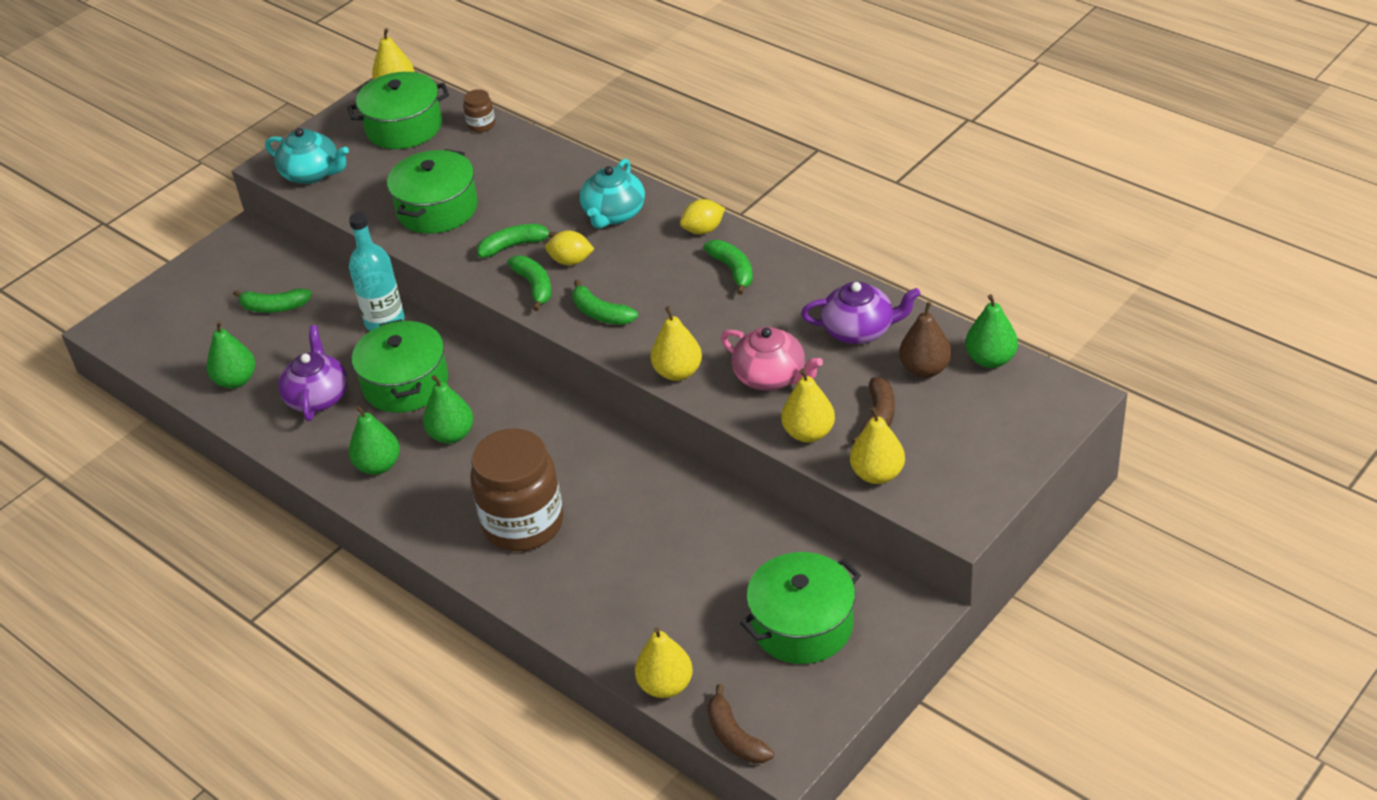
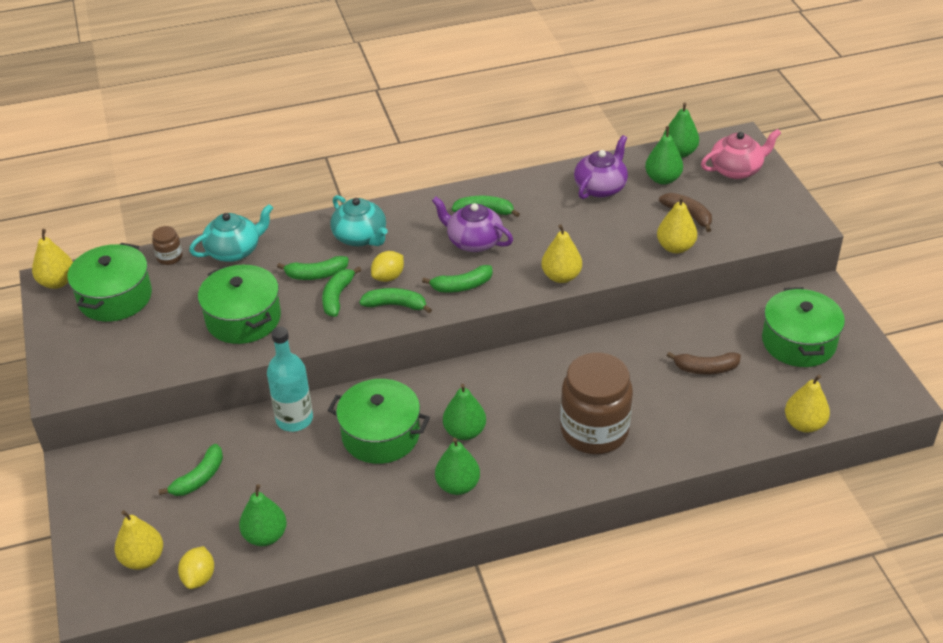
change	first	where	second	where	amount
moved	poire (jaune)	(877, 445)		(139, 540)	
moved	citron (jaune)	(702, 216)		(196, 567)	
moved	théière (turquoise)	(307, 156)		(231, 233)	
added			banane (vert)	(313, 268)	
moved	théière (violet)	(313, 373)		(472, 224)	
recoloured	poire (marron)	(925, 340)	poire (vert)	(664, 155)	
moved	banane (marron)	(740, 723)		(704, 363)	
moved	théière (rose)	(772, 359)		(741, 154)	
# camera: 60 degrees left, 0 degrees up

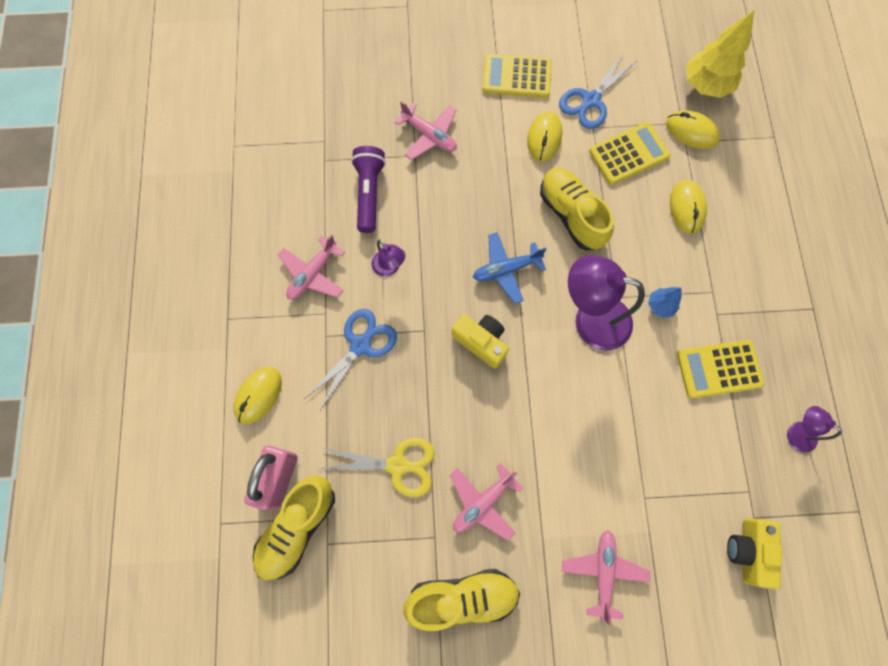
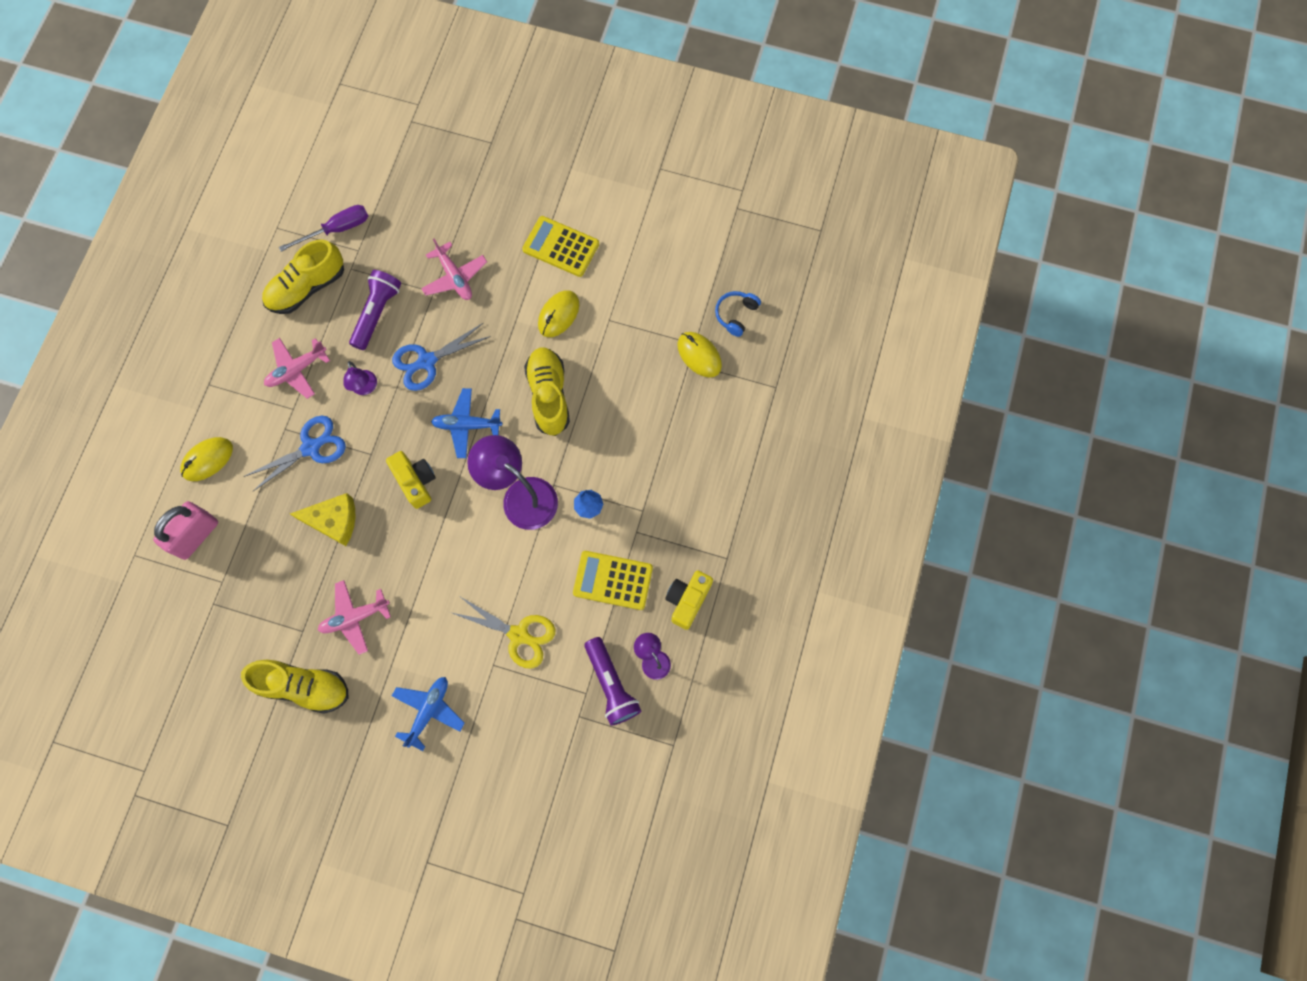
change	first	where	second	where	amount
moved	chaussure (jaune)	(293, 528)		(303, 276)	
added			tournevis (violet)	(323, 228)	
added			fromage (jaune)	(322, 519)	
moved	ciseaux (bleu)	(598, 90)		(441, 357)	
recoloured	avion (rose)	(606, 577)	avion (bleu)	(428, 714)	
moved	ciseaux (jaune)	(376, 467)		(502, 632)	
added			lampe de poche (violet)	(612, 681)	
moved	appareil photo (jaune)	(754, 554)		(689, 600)	
replaced	arbre (jaune)	(720, 54)	casque audio (bleu)	(738, 314)	
removed	calculatrice (jaune)	(630, 153)			
removed	souris (jaune)	(688, 207)			
# camera: 20 degrees right, 0 degrees up

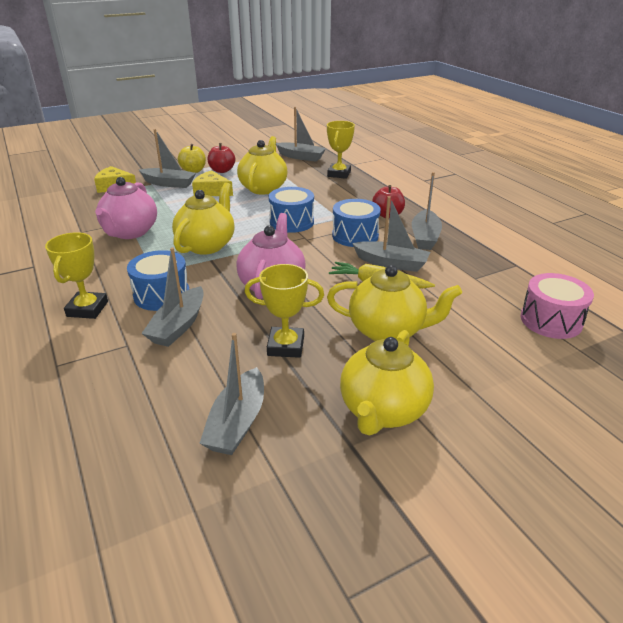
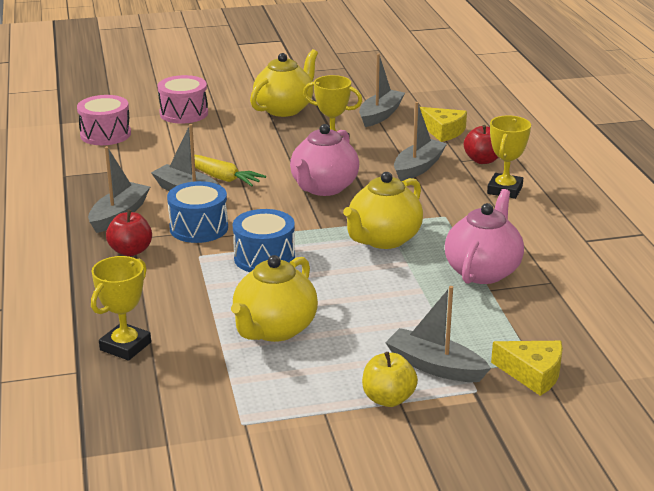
change	first	where	second	where	amount
added			tambour (rose)	(182, 99)	
moved	fromage (jaune)	(212, 183)		(443, 124)	
moved	pomme (rouge)	(221, 158)		(481, 144)	
removed	tambour (bleu)	(158, 280)			
removed	bateau (gris)	(301, 134)			
removed	théière (jaune)	(394, 303)			
# camera: 165 degrees left, 5 degrees down

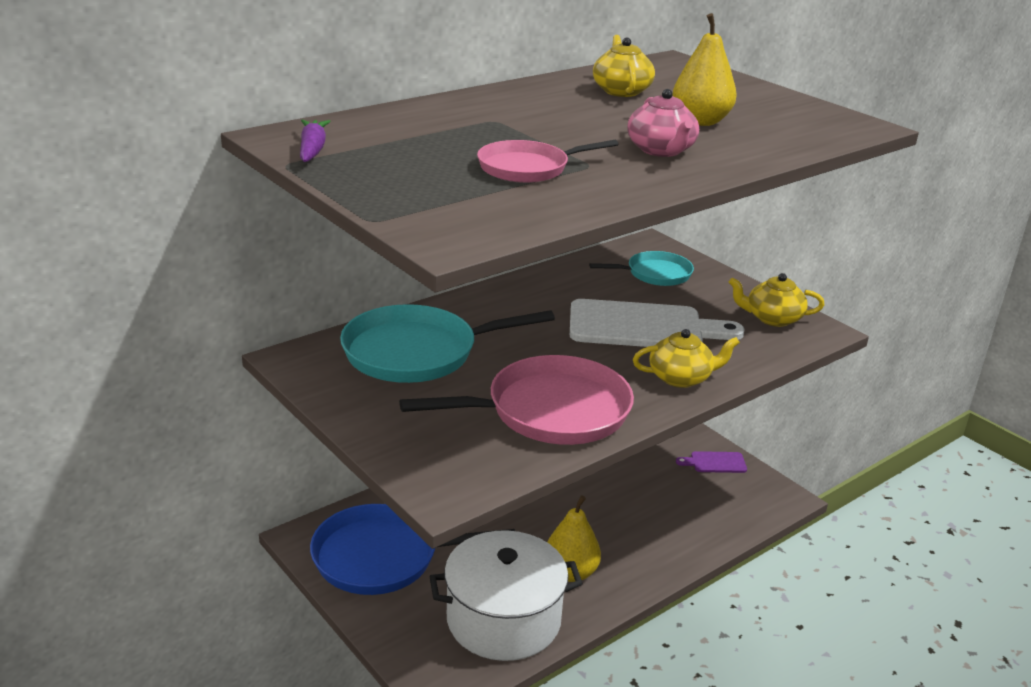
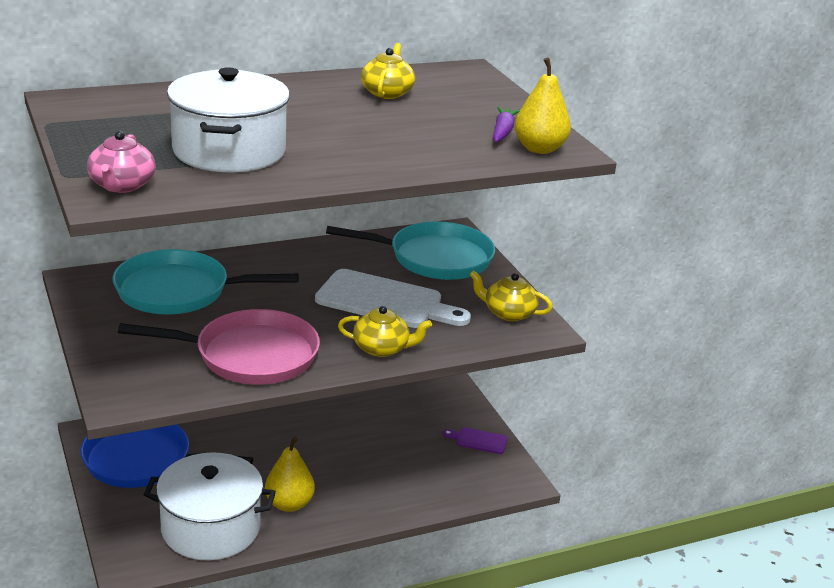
change	first	where	second	where	amount
moved	théière (rose)	(663, 123)		(121, 162)	
replaced	poêle (rose)	(547, 161)	marmite (blanc)	(228, 119)	
resized	poêle (turquoise)	(641, 268)		(410, 250)	x1.75
moved	carotte (violet)	(315, 141)		(506, 124)	
moved	poire (jaune)	(704, 69)		(543, 105)	
# camera: 15 degrees right, 0 degrees up

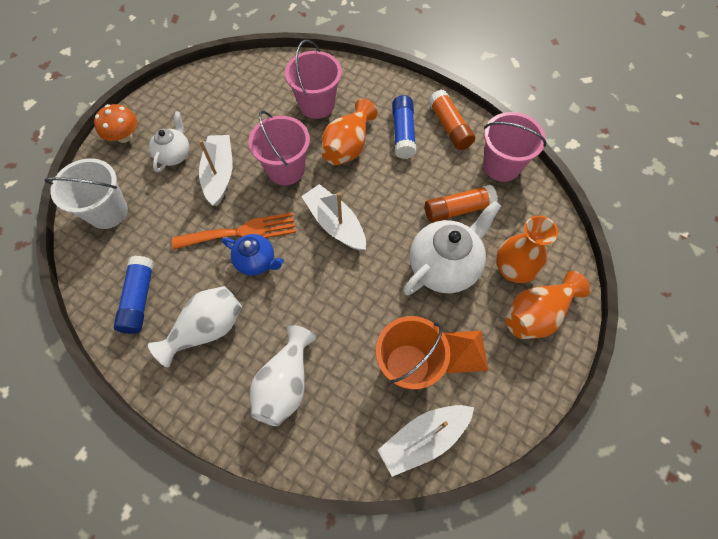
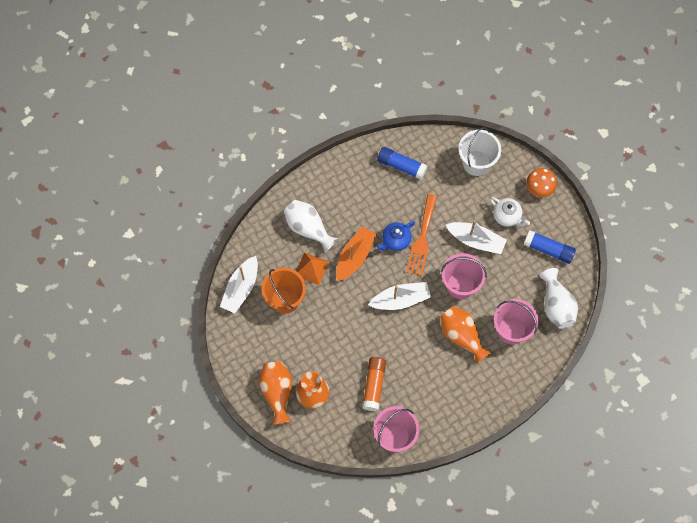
change	first	where	second	where	amount
turned	bateau (blanc)	(425, 441)		(239, 284)	150 degrees counterclockwise
moved	pyramide (orange)	(466, 352)		(313, 269)	
added			bateau (orange)	(356, 254)	
moved	bâton de colle (bleu)	(404, 127)		(550, 247)	
moved	vase (blanc)	(195, 327)		(558, 298)	
removed	théière (blanc)	(452, 248)			
removed	bâton de colle (orange)	(451, 120)			
# camera: 115 degrees right, 5 degrees up

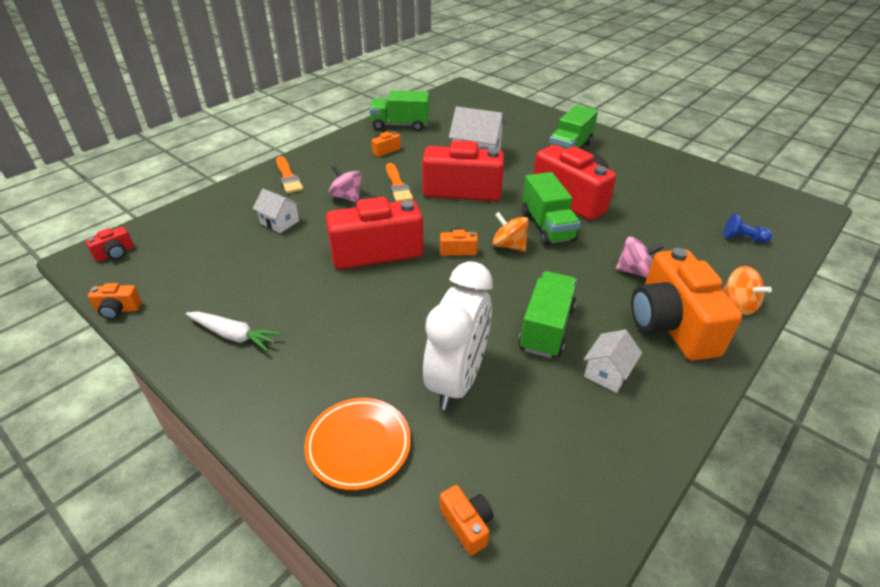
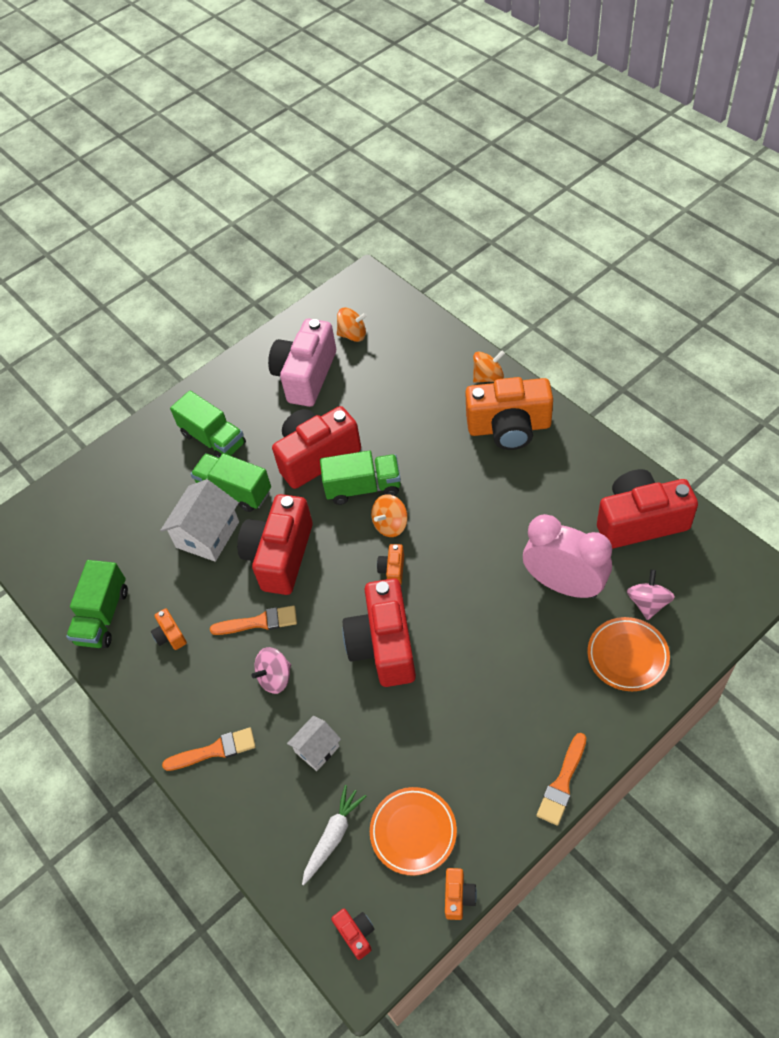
change	first	where	second	where	amount
moved	camion (vert)	(547, 314)		(231, 482)	
added			appareil photo (rose)	(302, 363)	
moved	carotte (blanc)	(233, 331)		(334, 835)	
added			toupie (orange)	(352, 325)	
added			assiette (orange)	(413, 831)	
recoloured	réveil (blanc)	(458, 335)	réveil (rose)	(567, 556)	
added			pinceau (orange)	(561, 779)	
added			appareil photo (rouge)	(647, 509)	
moved	toupie (rose)	(640, 257)		(651, 595)	
removed	appareil photo (orange)	(467, 520)			
removed	maison (blanc)	(613, 361)			
removed	pion (bleu)	(748, 228)			
# camera: 75 degrees left, 15 degrees up

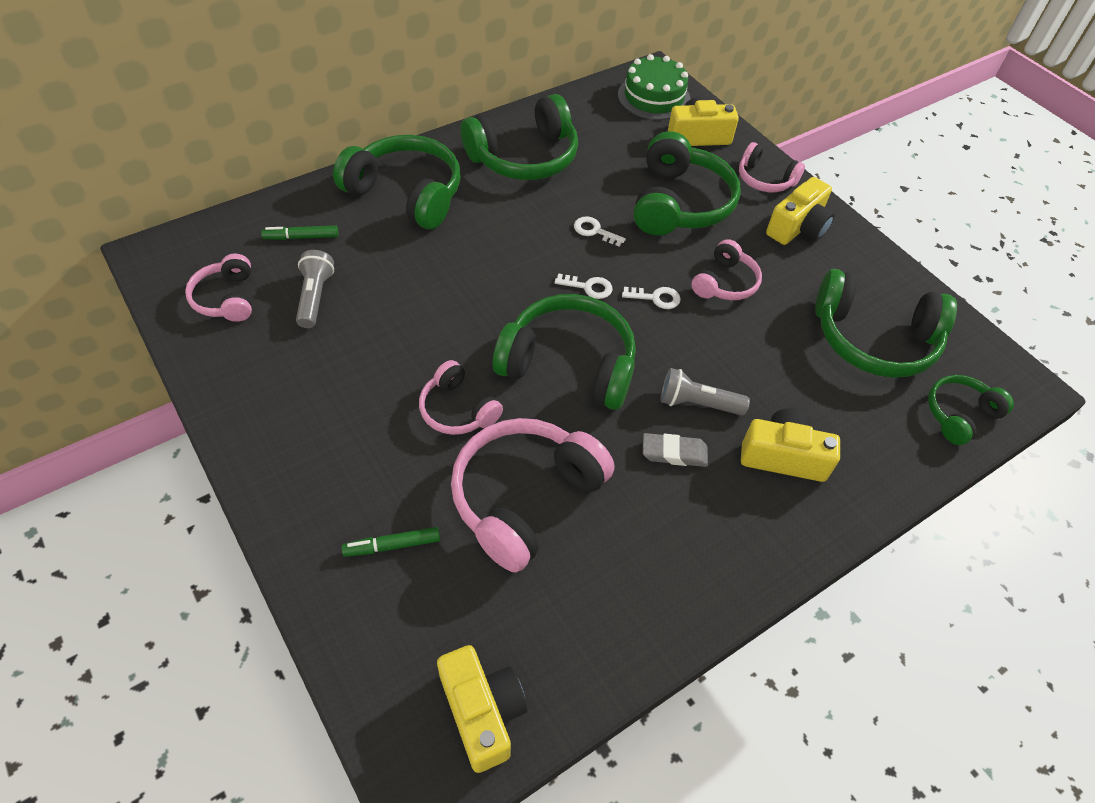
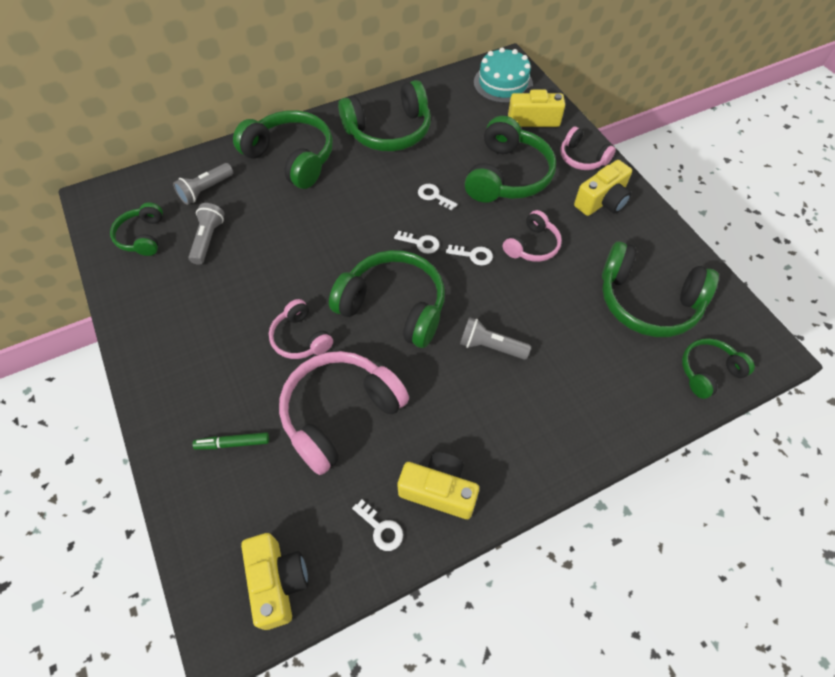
change	first	where	second	where	amount
recoloured	casque audio (rose)	(218, 288)	casque audio (vert)	(136, 229)	
replaced	feutre (vert)	(299, 232)	lampe de poche (gris)	(203, 184)	
added			clé (blanc)	(377, 525)	
moved	appareil photo (jaune)	(790, 445)		(438, 485)	
recoloured	gâteau (vert)	(654, 87)	gâteau (turquoise)	(503, 75)	
removed	gomme (gris)	(675, 450)			
# camera: 10 degrees right, 5 degrees up

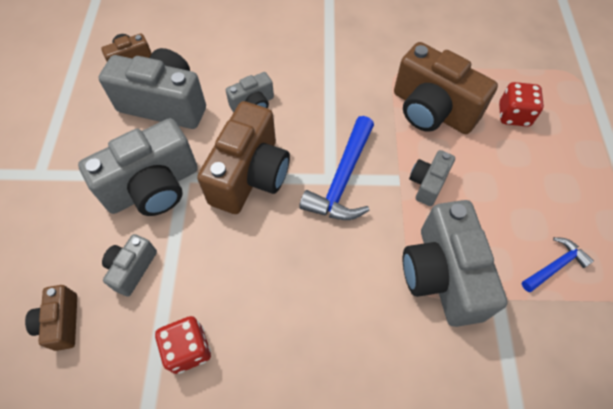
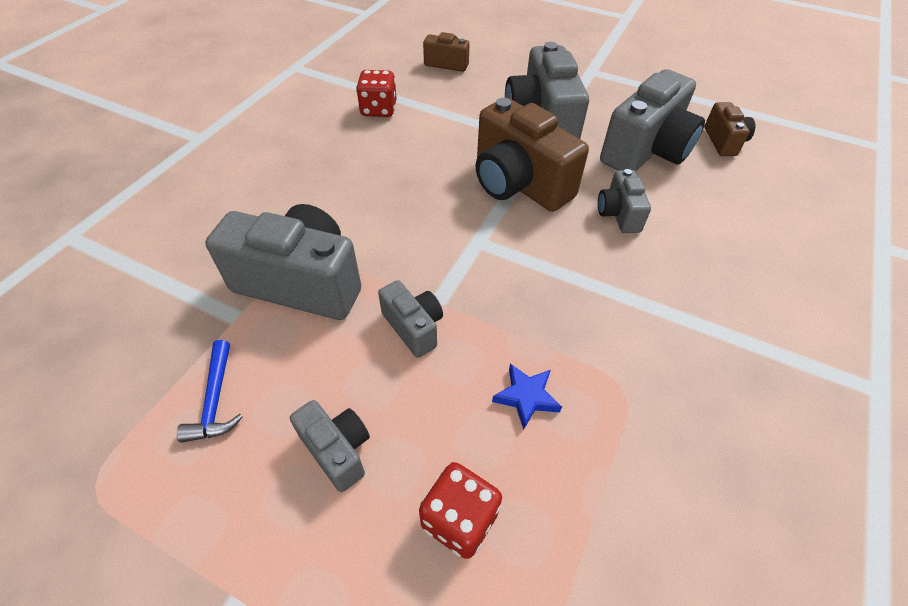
change	first	where	second	where	amount
moved	appareil photo (gris)	(129, 265)		(330, 446)	
replaced	appareil photo (marron)	(446, 88)	étoile (bleu)	(527, 397)	
removed	marteau (bleu)	(336, 168)			
# camera: 115 degrees right, 10 degrees down

